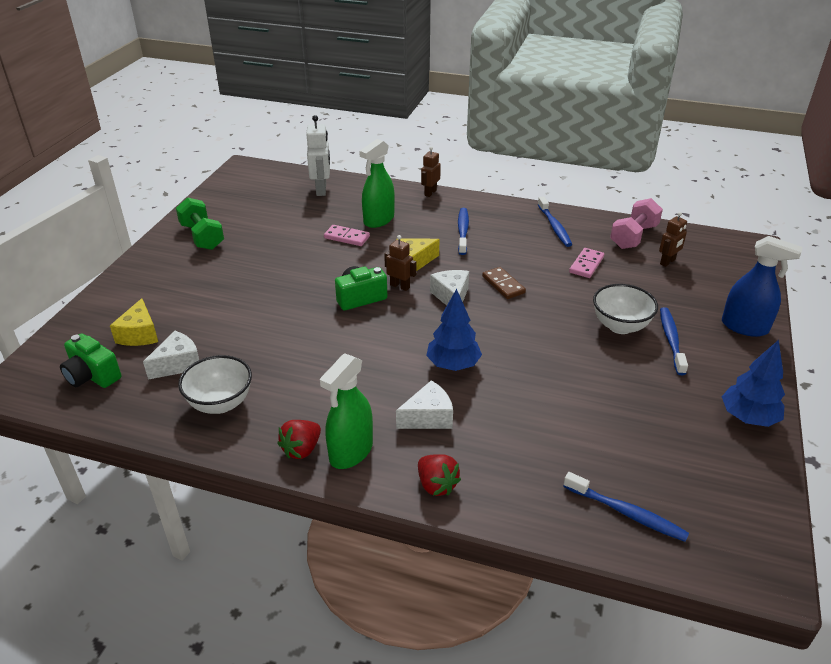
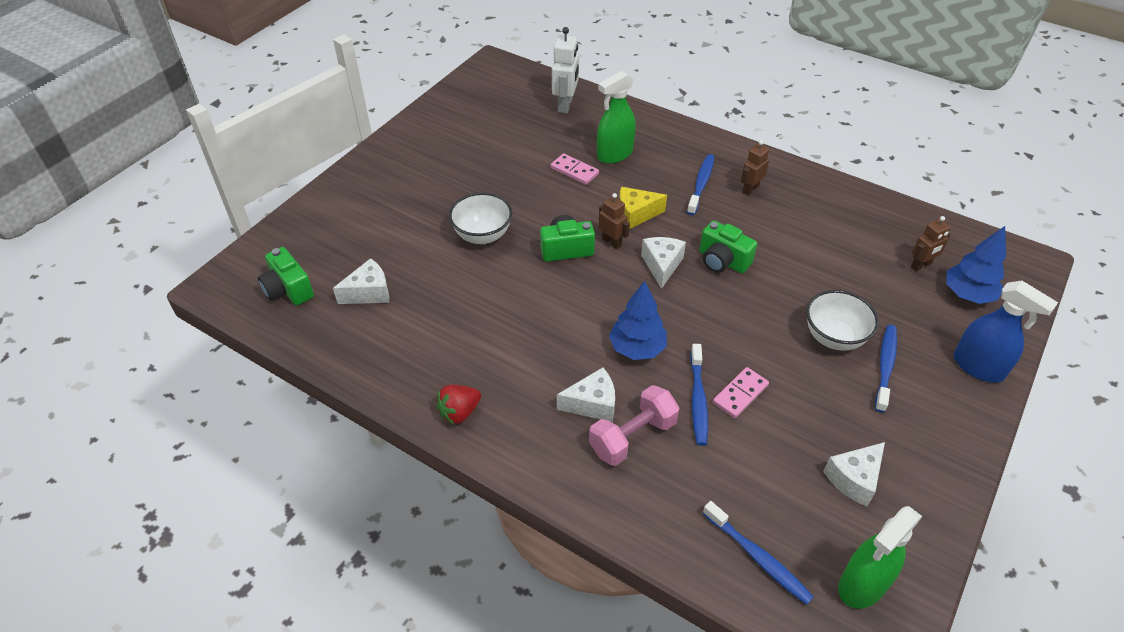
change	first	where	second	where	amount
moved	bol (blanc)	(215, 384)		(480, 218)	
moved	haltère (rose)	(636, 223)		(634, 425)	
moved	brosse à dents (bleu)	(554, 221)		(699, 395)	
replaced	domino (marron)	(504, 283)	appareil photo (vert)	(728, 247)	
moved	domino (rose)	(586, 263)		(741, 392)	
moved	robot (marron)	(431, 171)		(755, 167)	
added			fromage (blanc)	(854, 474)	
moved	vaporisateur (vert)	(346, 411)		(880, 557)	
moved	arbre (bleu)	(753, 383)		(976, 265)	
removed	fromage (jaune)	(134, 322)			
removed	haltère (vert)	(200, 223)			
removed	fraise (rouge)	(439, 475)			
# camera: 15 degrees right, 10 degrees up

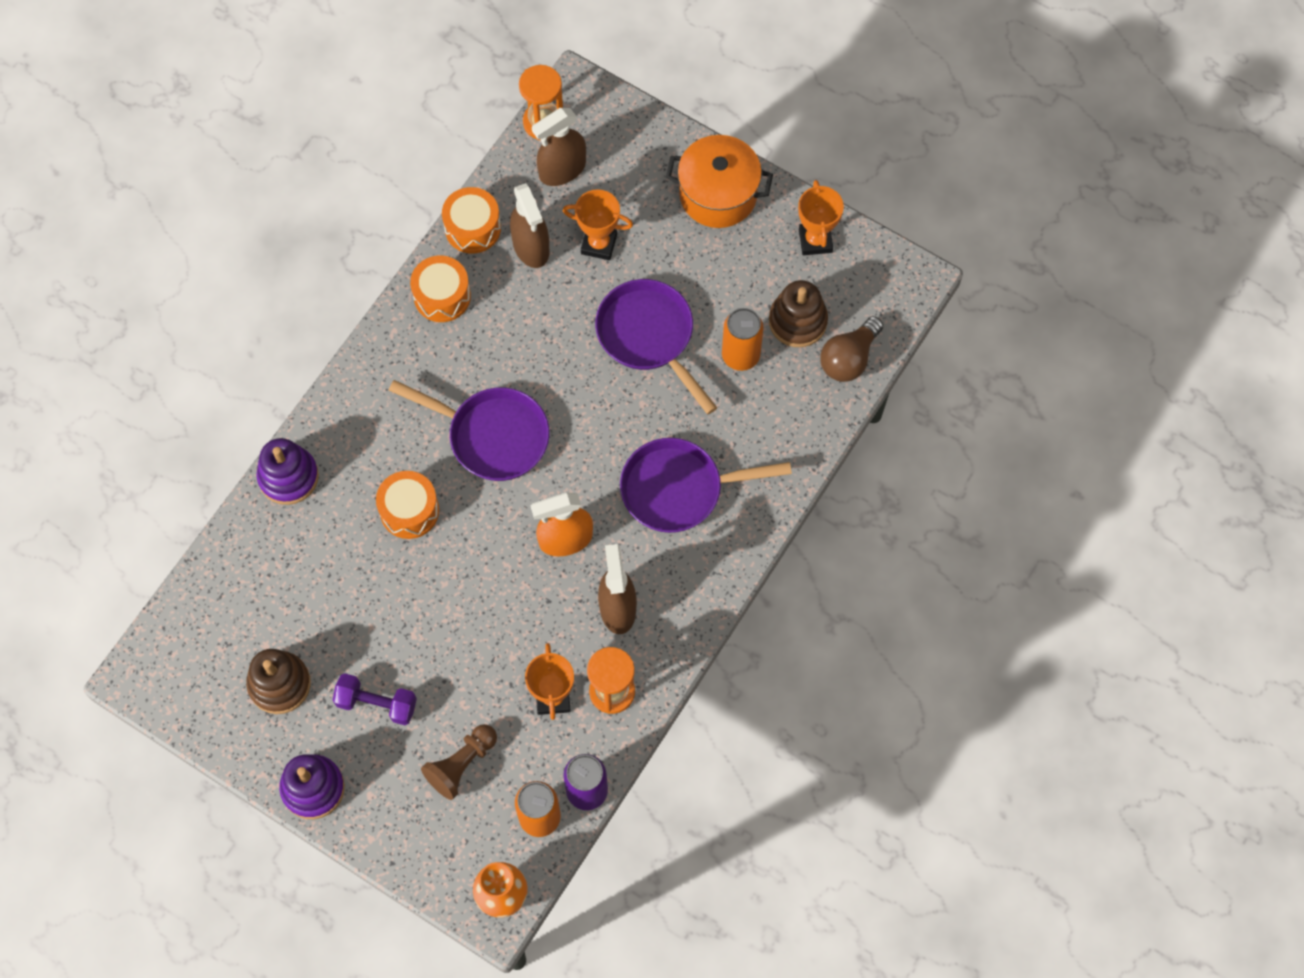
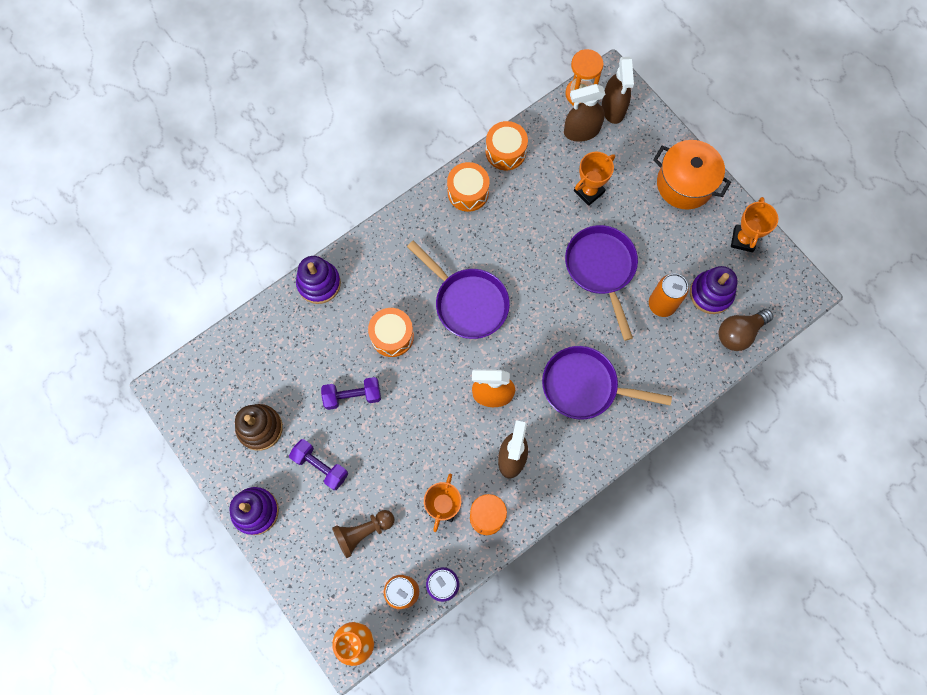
change	first	where	second	where	amount
added			haltère (violet)	(351, 393)	
turned	trophée (orange)	(598, 224)		(594, 179)	75 degrees counterclockwise
moved	vaporisateur (marron)	(529, 225)		(618, 90)	
recoloured	jouet à empiler (marron)	(798, 313)	jouet à empiler (violet)	(713, 290)	
# camera: 20 degrees right, 5 degrees up

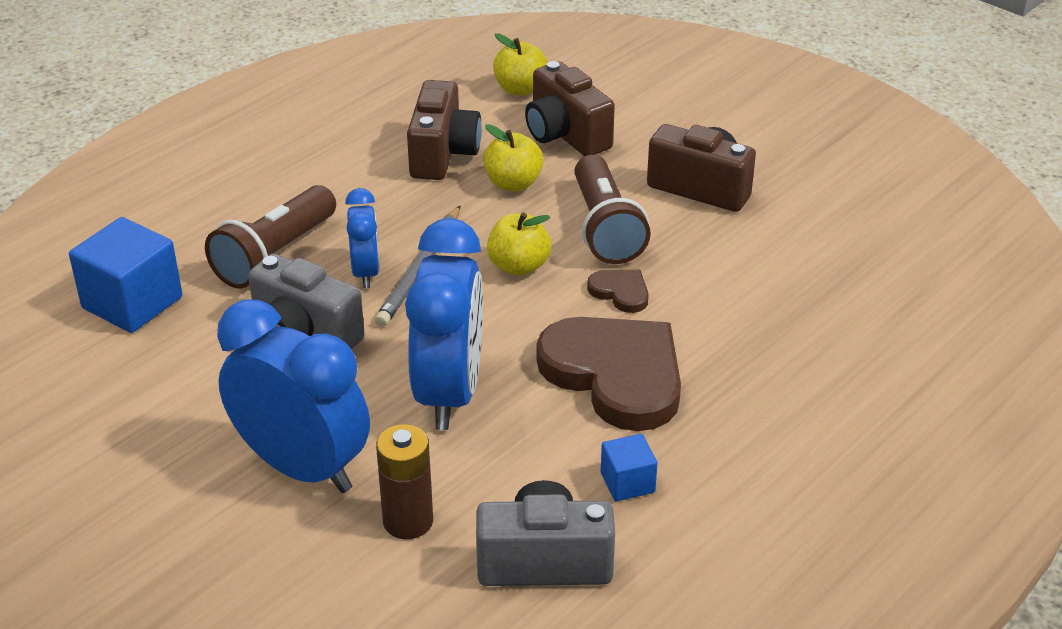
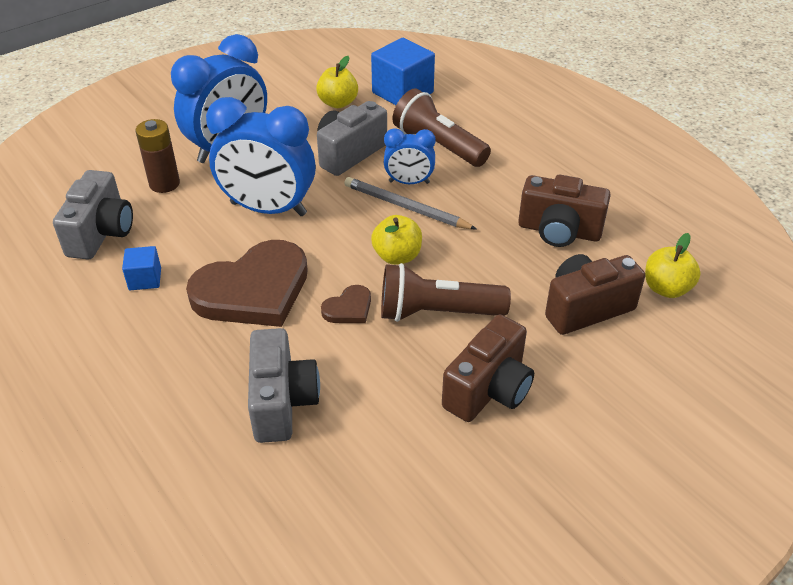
change	first	where	second	where	amount
added			appareil photo (gris)	(284, 385)	
moved	pomme (jaune)	(514, 157)		(337, 82)	
# camera: 100 degrees right, 5 degrees up

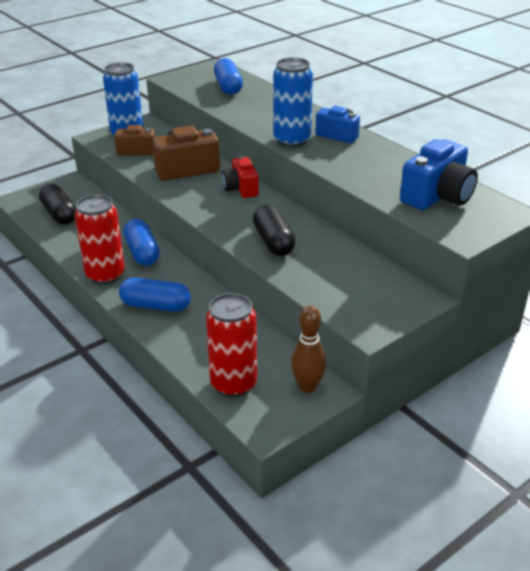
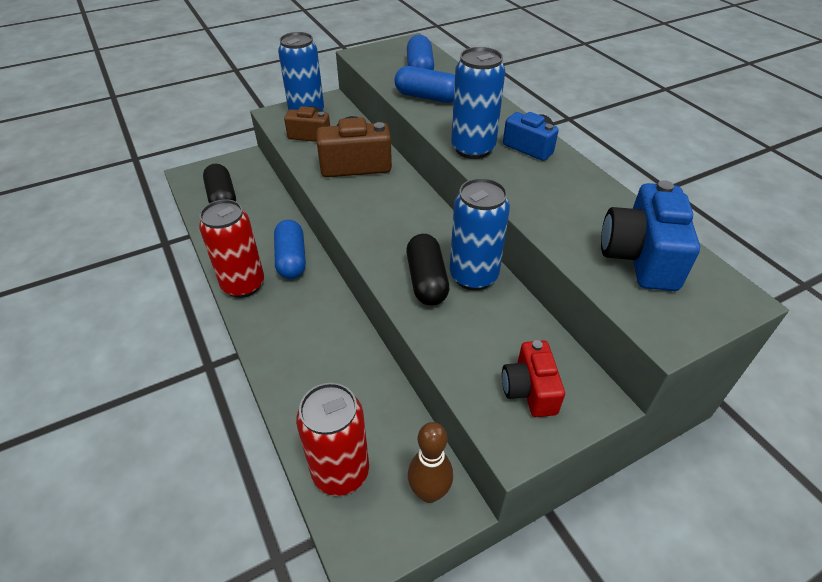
change	first	where	second	where	amount
moved	gélule (bleu)	(155, 295)		(424, 84)	
added			canette (bleu)	(480, 234)	
moved	appareil photo (rouge)	(240, 177)		(533, 378)	
turned	appareil photo (bleu)	(439, 174)		(650, 235)	135 degrees clockwise
# camera: 10 degrees right, 10 degrees up

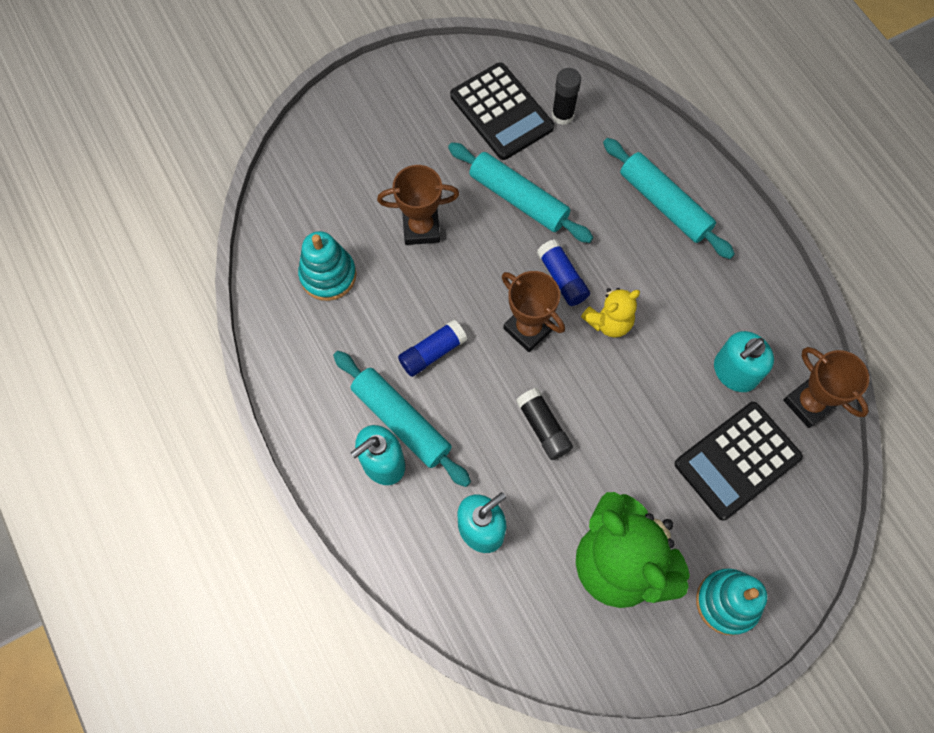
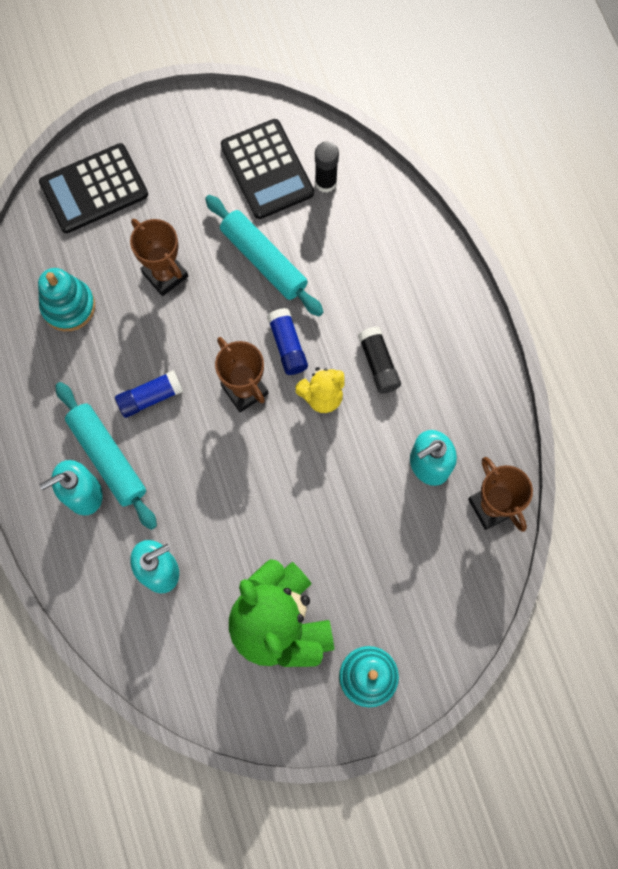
change	first	where	second	where	amount
moved	calculatrice (noir)	(739, 461)		(93, 188)	
turned	trophée (marron)	(418, 205)		(159, 257)	45 degrees clockwise
moved	bâton de colle (noir)	(544, 424)		(379, 360)	
removed	rouleau à pâtisserie (turquoise)	(669, 198)			
# camera: 10 degrees right, 5 degrees up

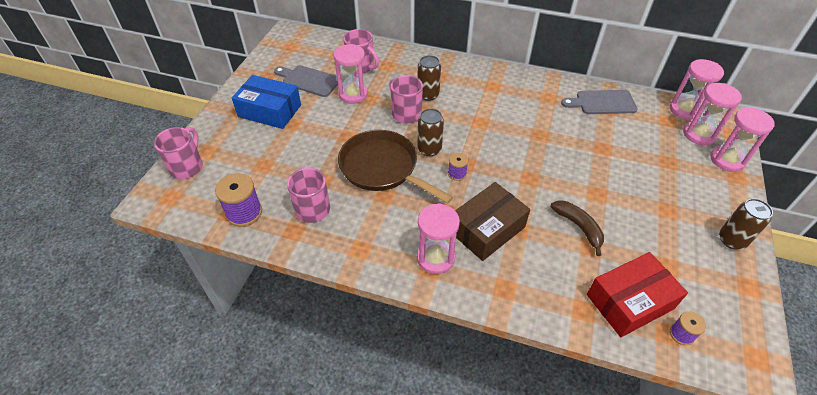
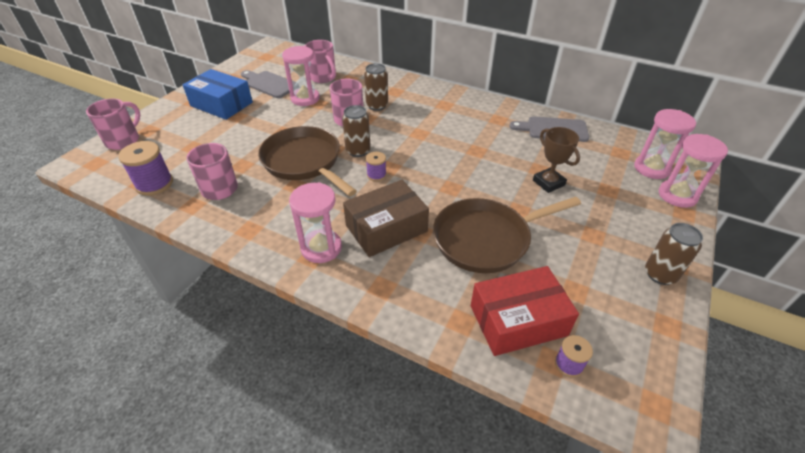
change	first	where	second	where	amount
replaced	banane (marron)	(577, 228)	poêle (marron)	(507, 235)	
added			trophée (marron)	(556, 160)	
removed	sablier (rose)	(697, 89)			
# camera: 10 degrees right, 5 degrees down

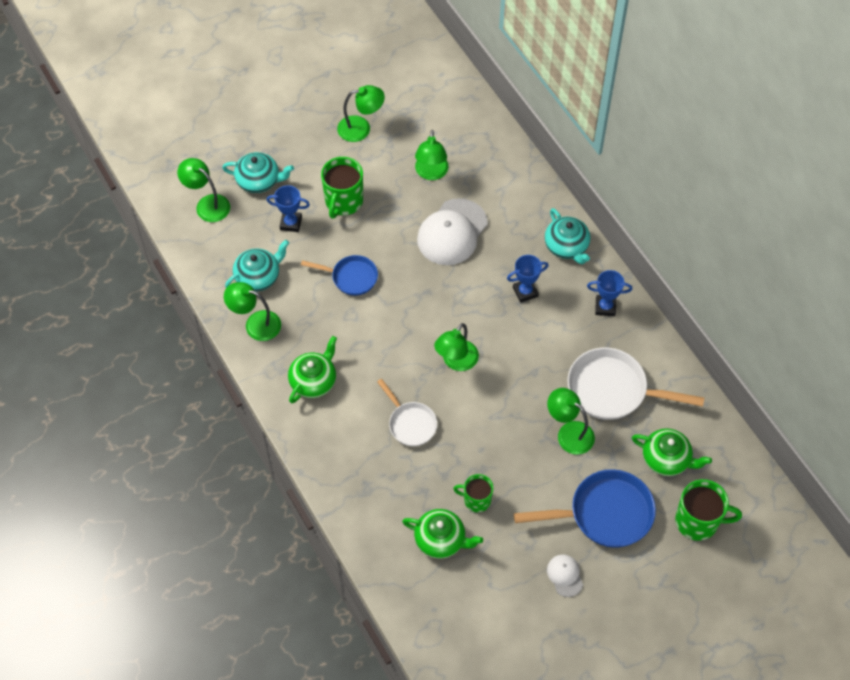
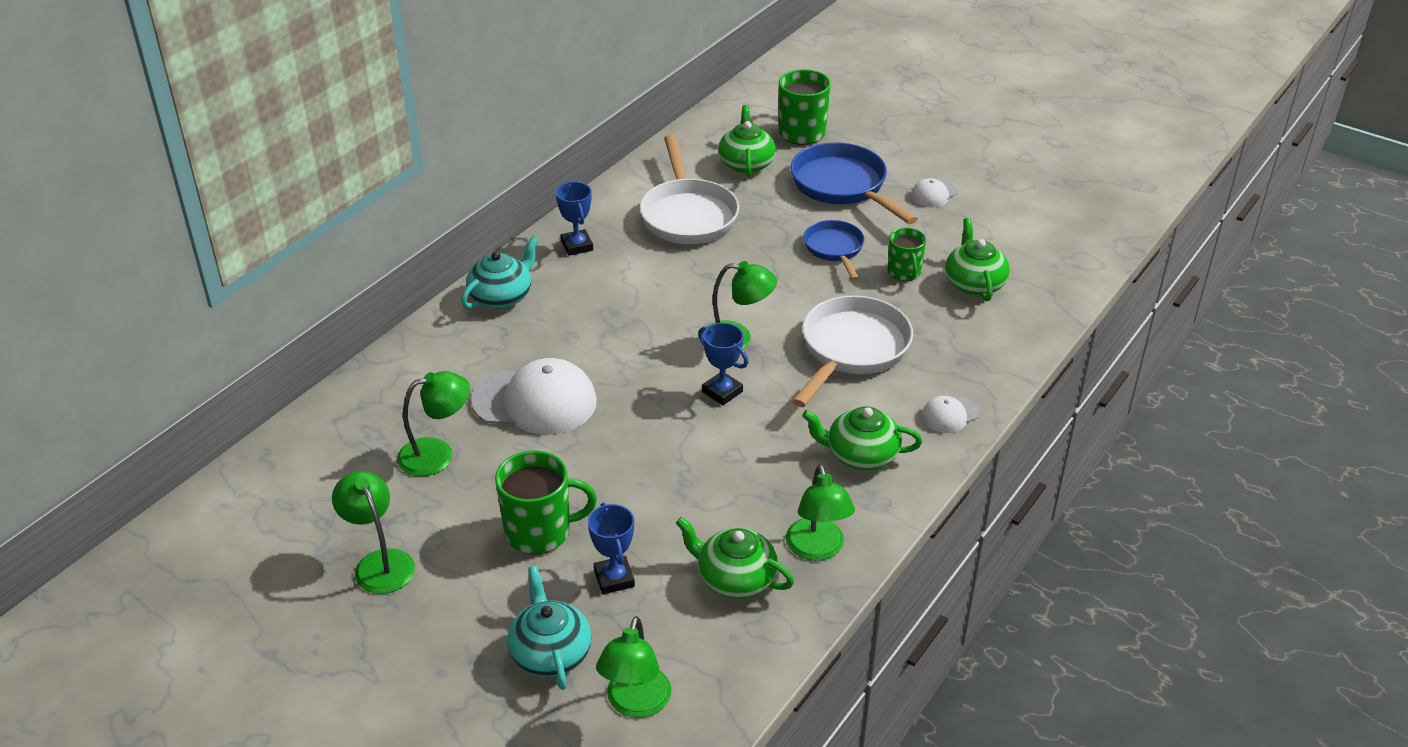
change	first	where	second	where	amount
recoloured	théière (turquoise)	(257, 266)	théière (vert)	(735, 558)	
moved	trophée (bleu)	(528, 279)		(723, 364)	
resized	poêle (blanc)	(407, 412)		(852, 351)	x1.67
moved	poêle (bleu)	(339, 275)		(834, 250)	
added			casquette (blanc)	(951, 414)	
removed	lampe (vert)	(571, 421)			
# camera: 115 degrees left, 20 degrees down

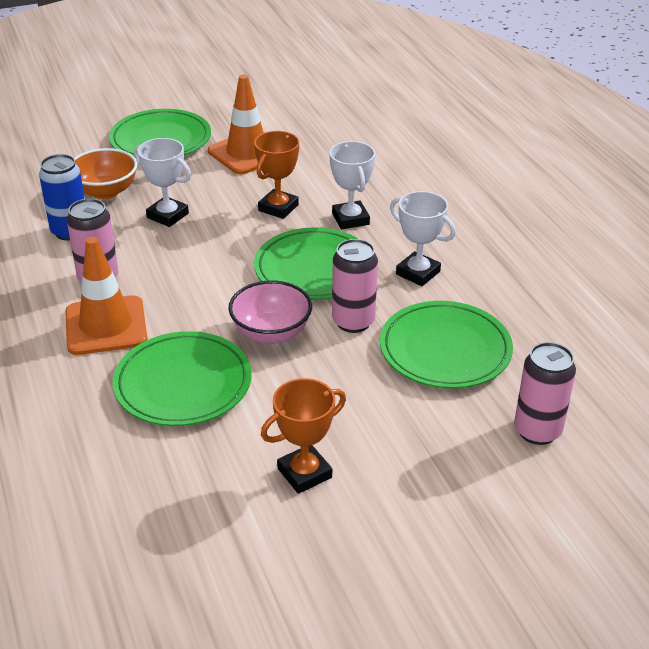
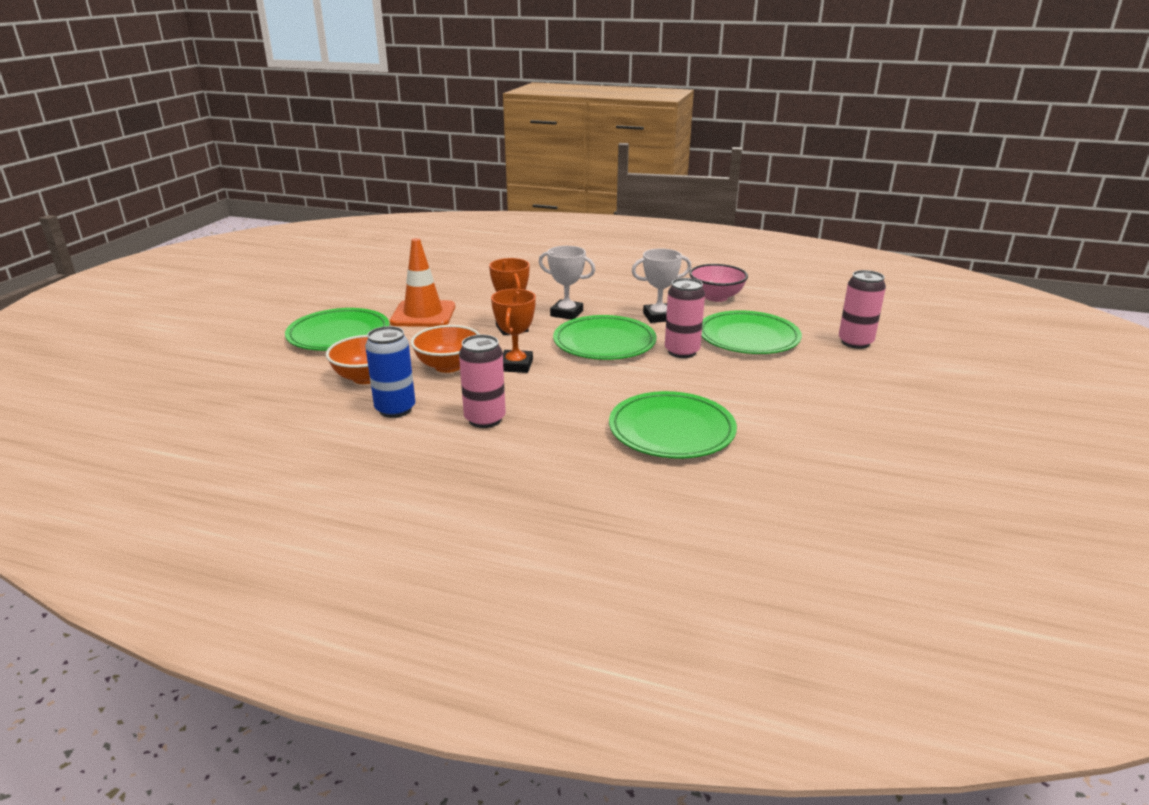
change	first	where	second	where	amount
replaced	trophée (blanc)	(162, 182)	bol (orange)	(445, 349)	
moved	trophée (orange)	(303, 436)		(513, 331)	
moved	bol (rose)	(270, 312)		(718, 283)	
removed	cône de chantier (orange)	(106, 296)			
# camera: 50 degrees left, 10 degrees down

